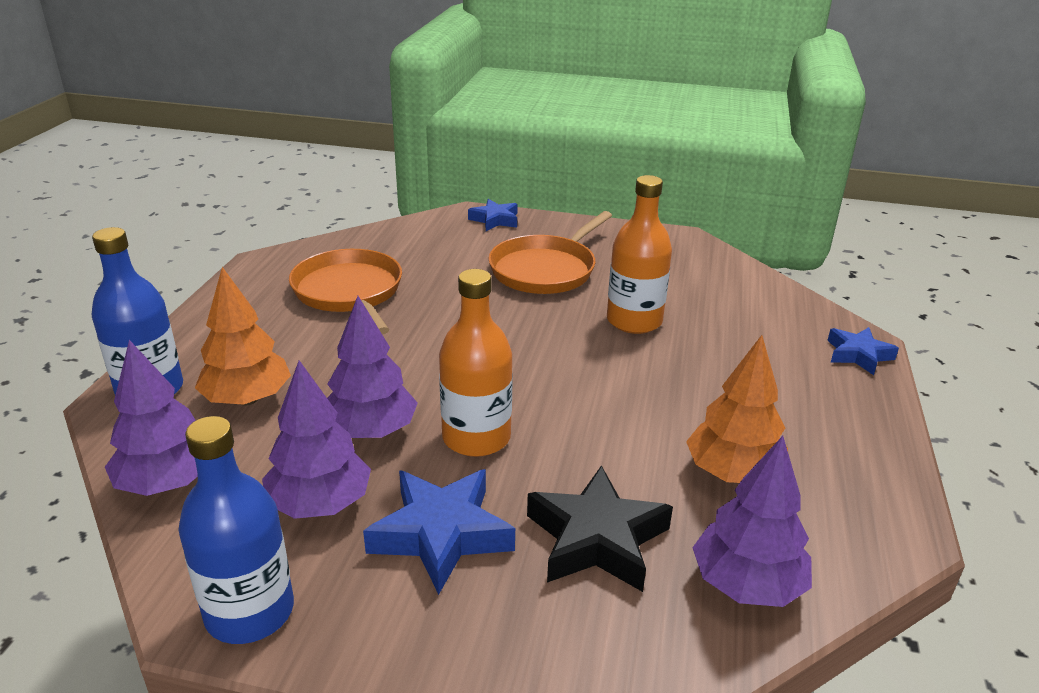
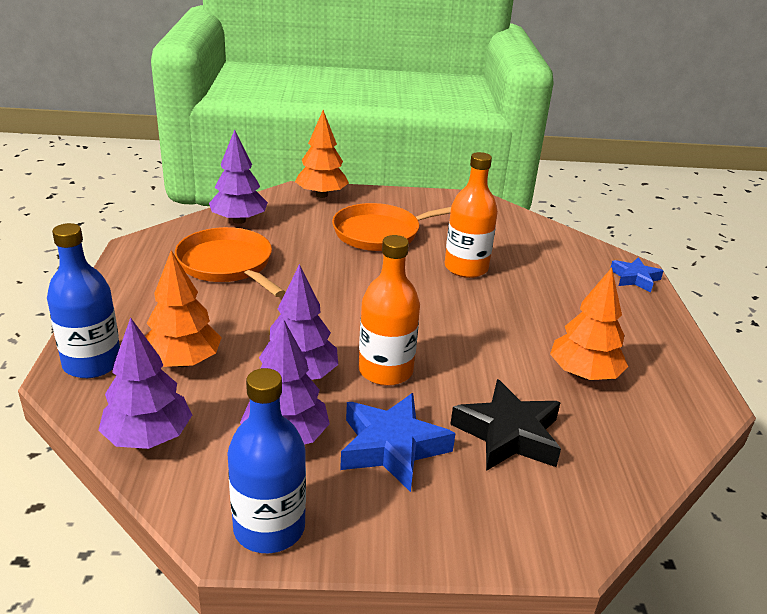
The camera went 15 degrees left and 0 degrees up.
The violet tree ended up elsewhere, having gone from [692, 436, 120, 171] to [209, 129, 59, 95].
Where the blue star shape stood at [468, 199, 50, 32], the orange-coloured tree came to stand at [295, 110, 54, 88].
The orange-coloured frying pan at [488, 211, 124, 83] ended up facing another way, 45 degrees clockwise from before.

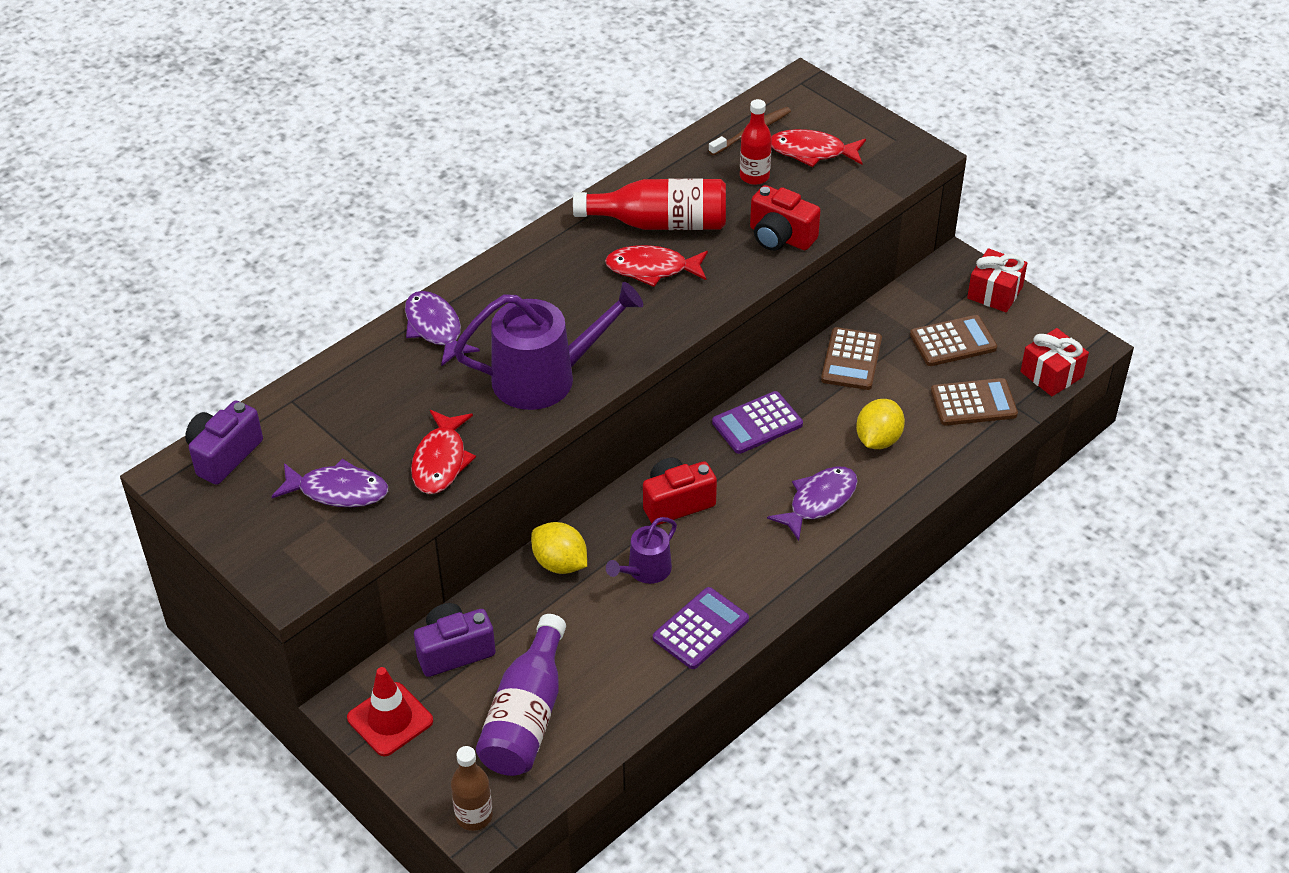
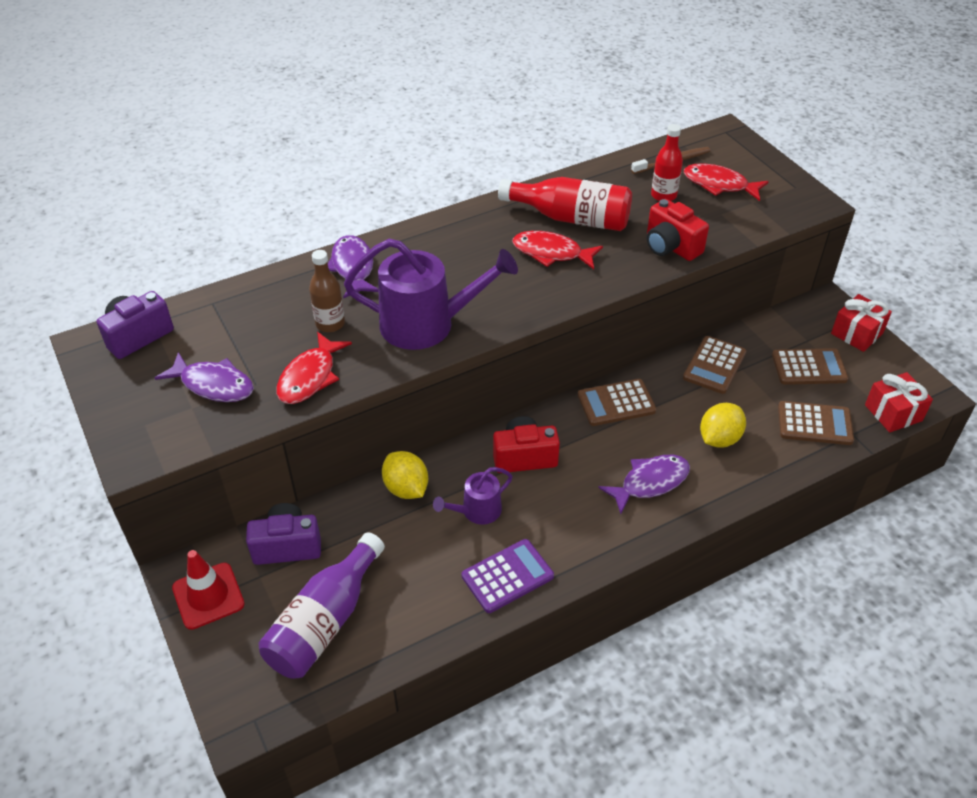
The camera went 15 degrees right and 0 degrees up.
The russet bottle ended up elsewhere, having gone from [451, 746, 42, 85] to [309, 250, 36, 82].
What was the violet adding machine at [712, 391, 91, 63] turned into the russet adding machine at [578, 379, 78, 47].

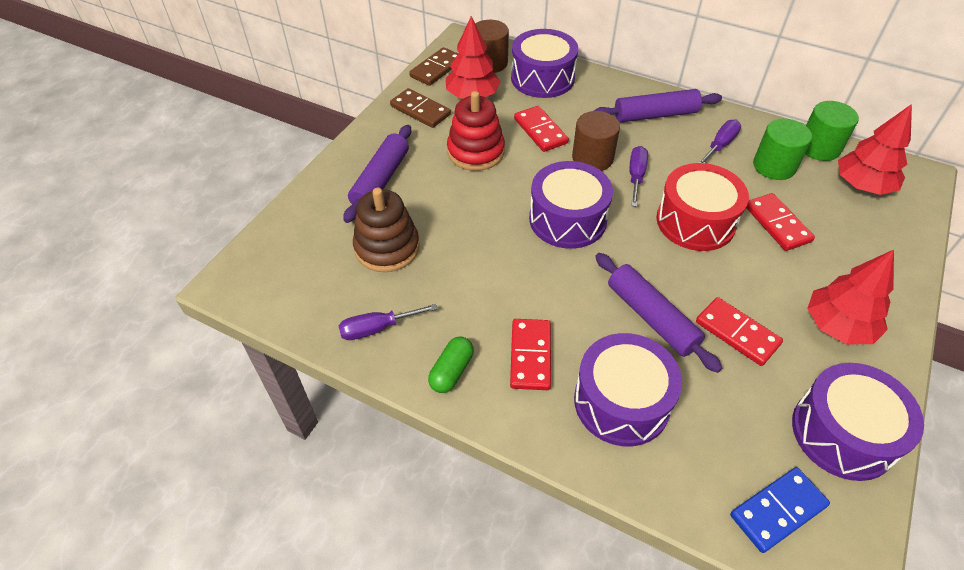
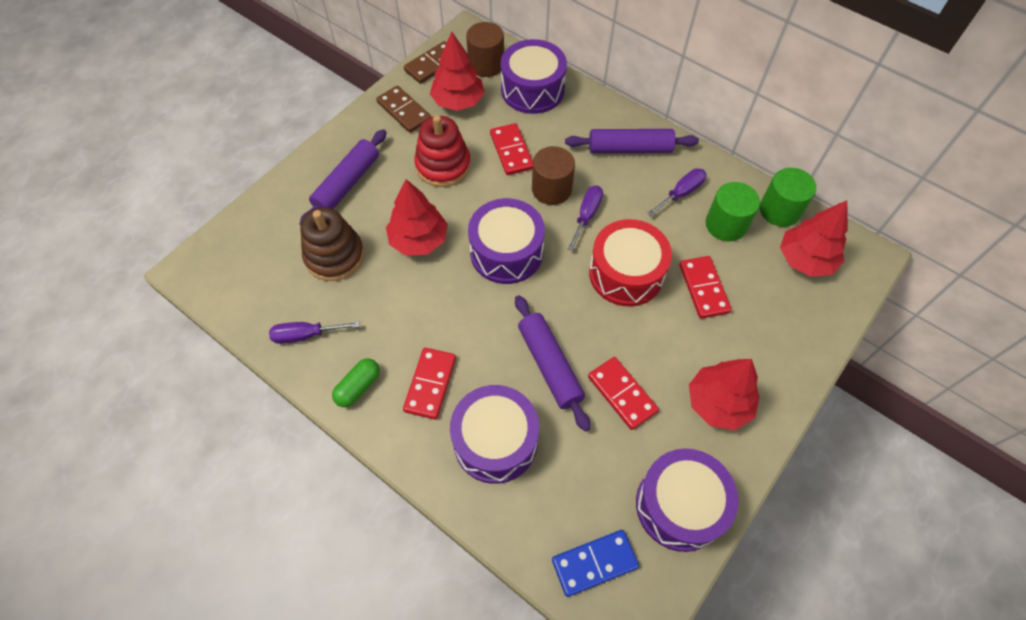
The camera went 10 degrees right and 10 degrees up.
The second view gained the crimson tree at [386, 179, 62, 77].

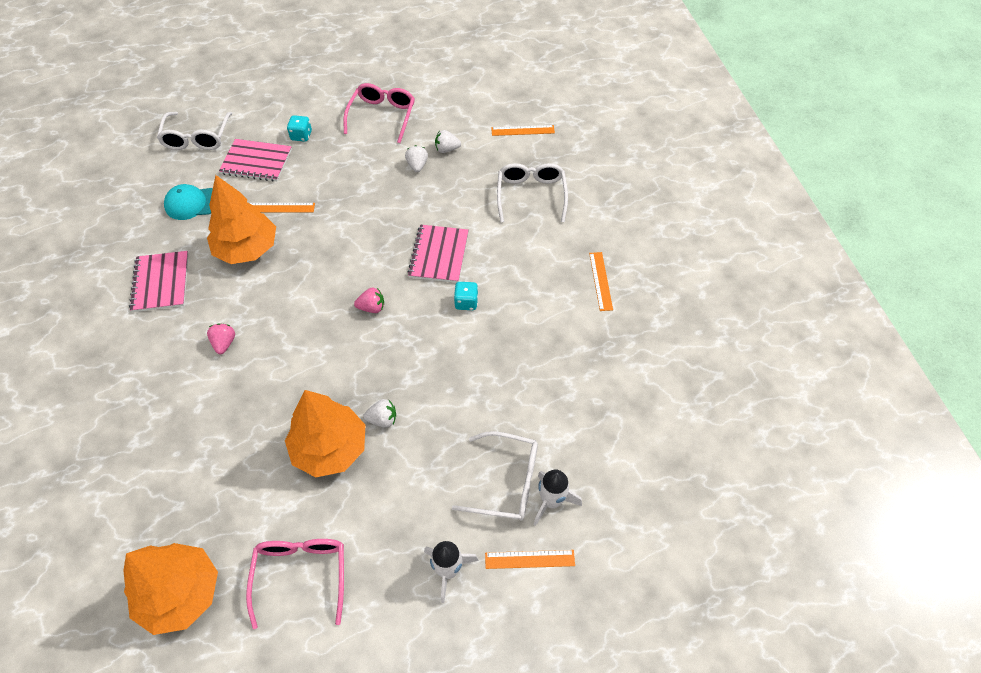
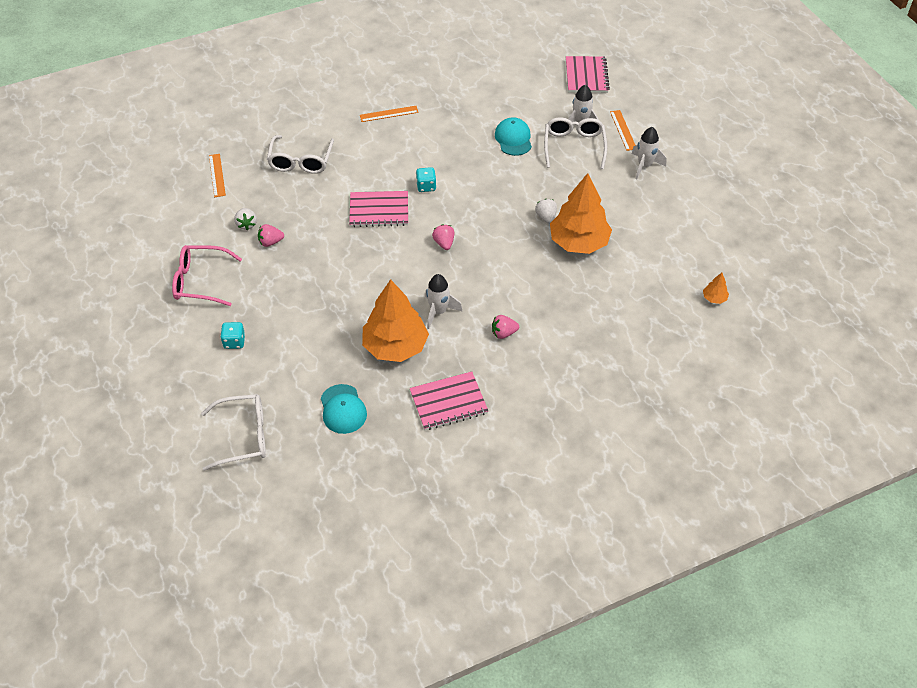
The camera went 100 degrees left and 5 degrees down.
What was the snow-white berry at [405, 145, 23, 27] turned into the pink berry at [258, 224, 26, 23].
The snow-white glasses at [497, 163, 71, 59] ended up facing another way, 75 degrees counterclockwise from before.
The second view gained the snow-white rocket at [425, 274, 38, 55].
The second view gained the turquoise baseball cap at [495, 117, 37, 39].
The pink notepad ended up elsewhere, having gone from [219, 139, 73, 43] to [566, 56, 44, 37].
The size of the orange-coloured tree at [123, 543, 95, 92] changed by a factor of 0.40.
The second view lost the pink glasses at [246, 539, 98, 90].
The second view lost the orange-coloured measuring stick at [249, 203, 66, 9].

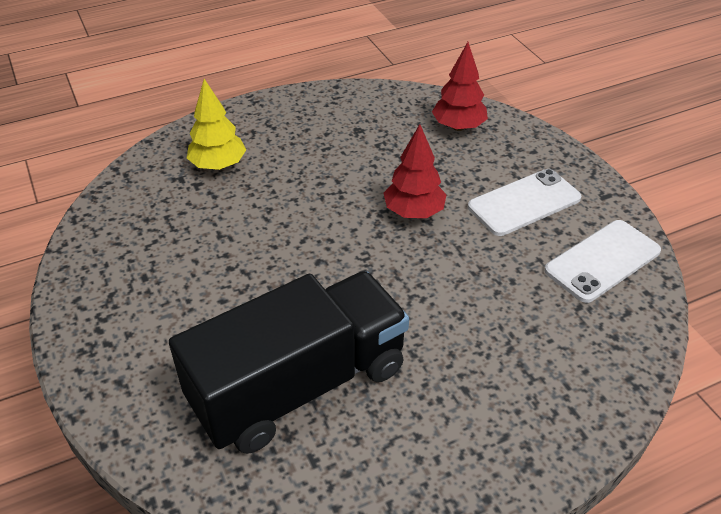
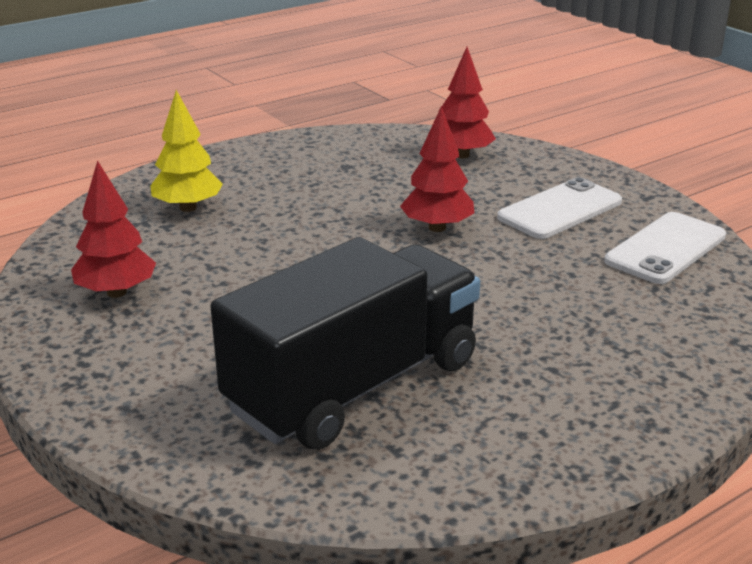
The camera went 10 degrees left and 15 degrees down.
The second view gained the crimson tree at [71, 160, 85, 138].

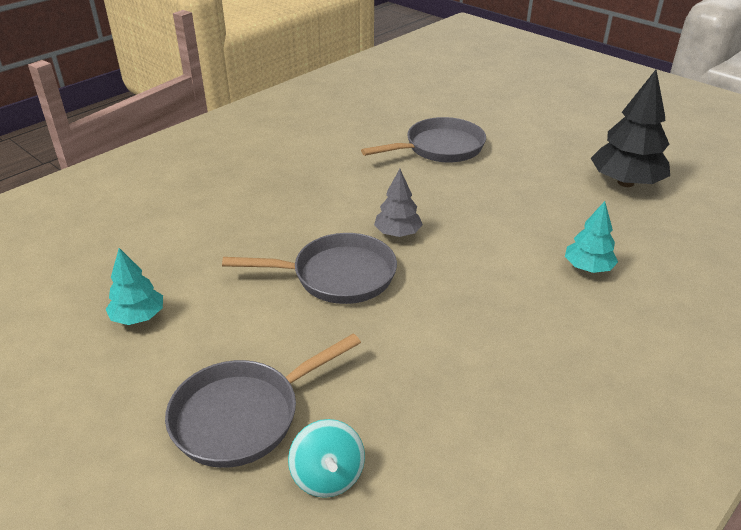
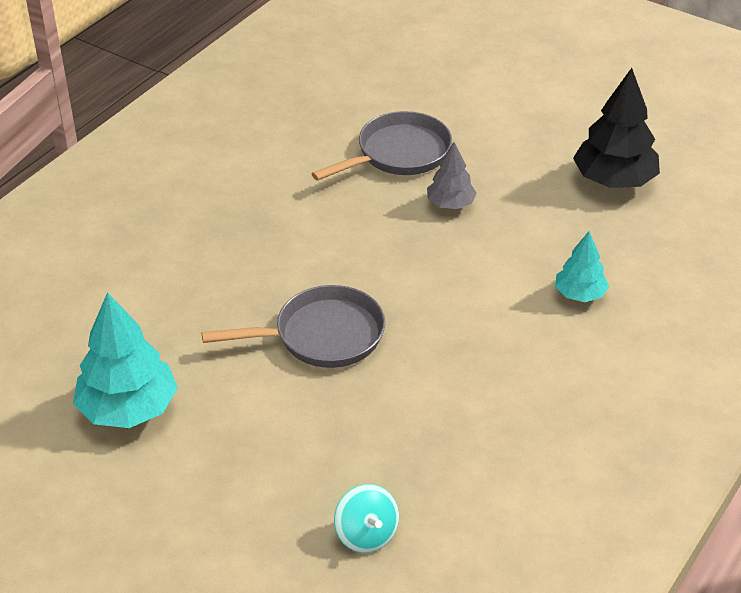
The camera went 10 degrees left and 5 degrees up.
The size of the turquoise tree at [106, 248, 57, 77] changed by a factor of 1.75.
The gray tree ended up elsewhere, having gone from [374, 169, 49, 68] to [427, 142, 50, 67].
The second view lost the gray frying pan at [165, 334, 196, 134].

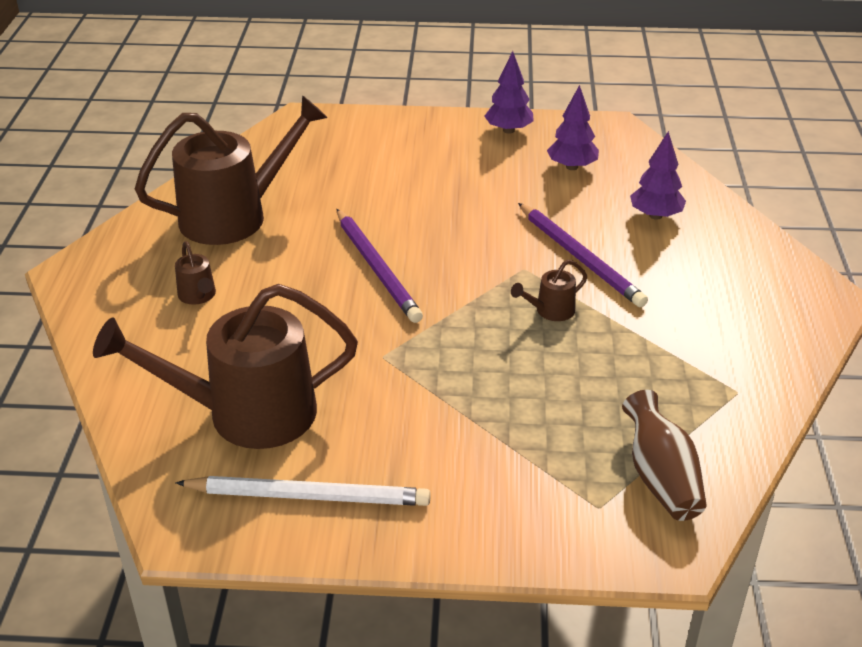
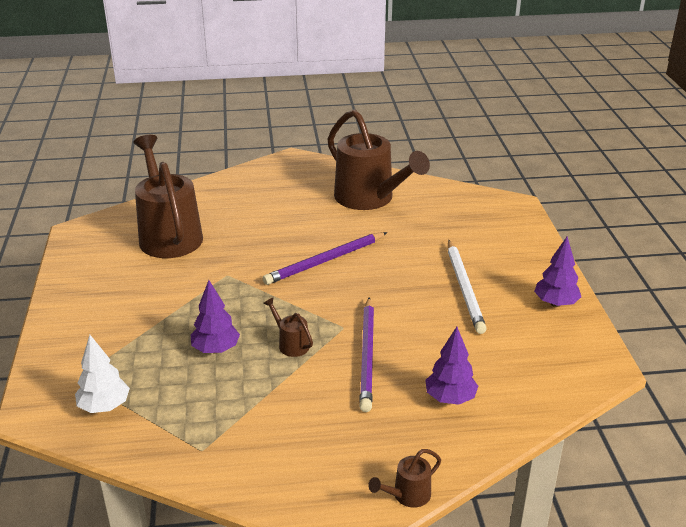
The camera went 80 degrees right and 5 degrees down.
Where the russet vase stood at [622, 390, 85, 131], the snow-white tree came to stand at [75, 335, 55, 78].
The violet tree ended up elsewhere, having gone from [547, 85, 52, 85] to [191, 280, 49, 74].
The violet pencil at [518, 203, 130, 104] ended up facing another way, 45 degrees counterclockwise from before.
The russet watering pot ended up elsewhere, having gone from [175, 241, 41, 64] to [368, 449, 73, 59].
The snow-white pencil ended up elsewhere, having gone from [175, 476, 256, 30] to [448, 240, 39, 94].

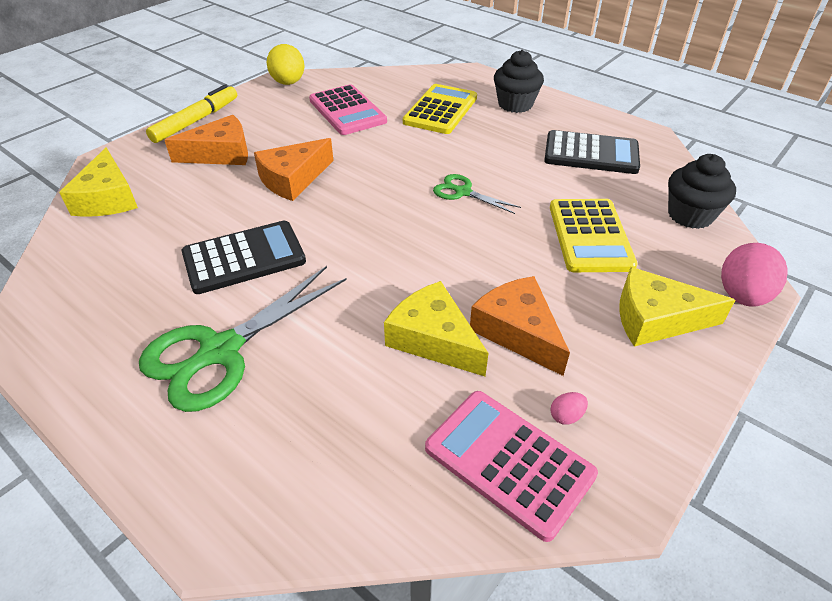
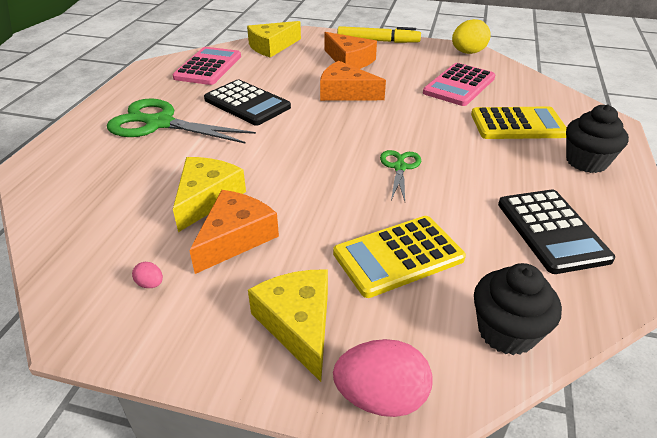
The camera went 65 degrees right and 5 degrees down.
The pink adding machine ended up elsewhere, having gone from [425, 391, 173, 151] to [172, 47, 69, 38].

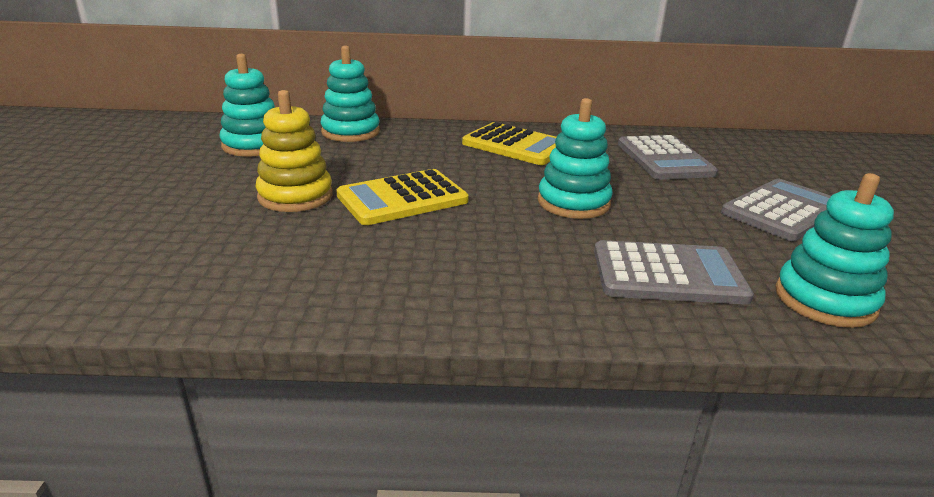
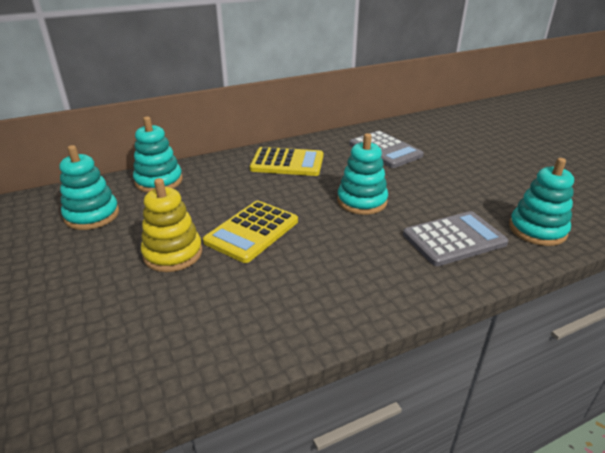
The camera went 25 degrees left and 5 degrees up.
The second view lost the gray adding machine at [721, 179, 110, 62].

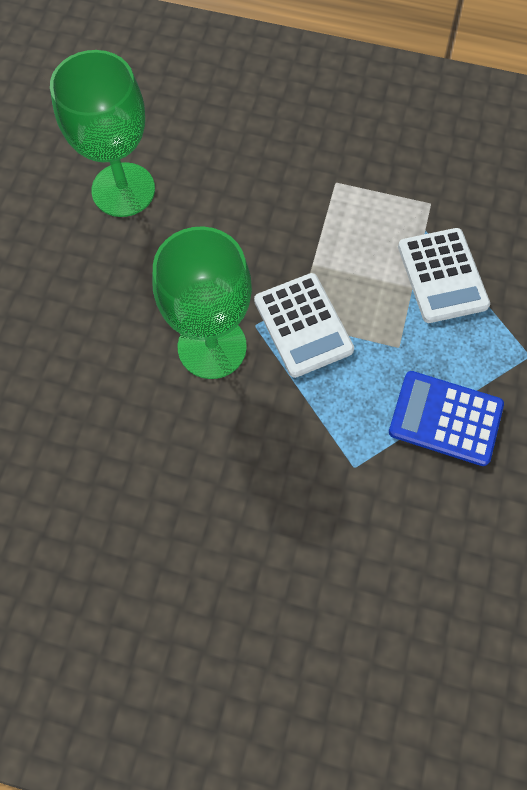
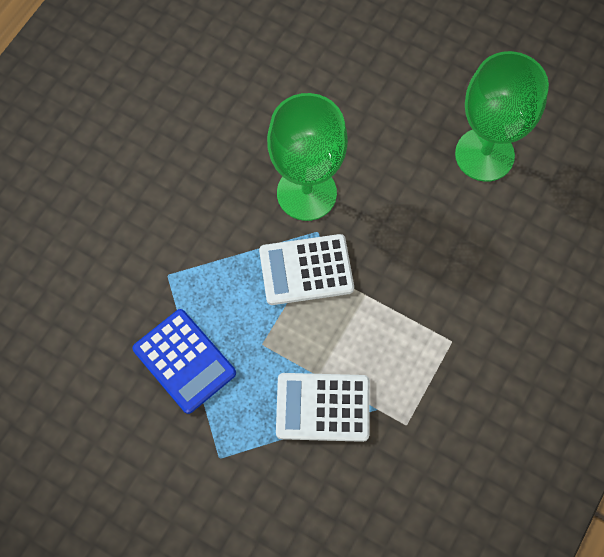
The camera went 105 degrees right and 0 degrees up.
The blue adding machine at [389, 371, 115, 95] ended up facing another way, 105 degrees clockwise from before.

